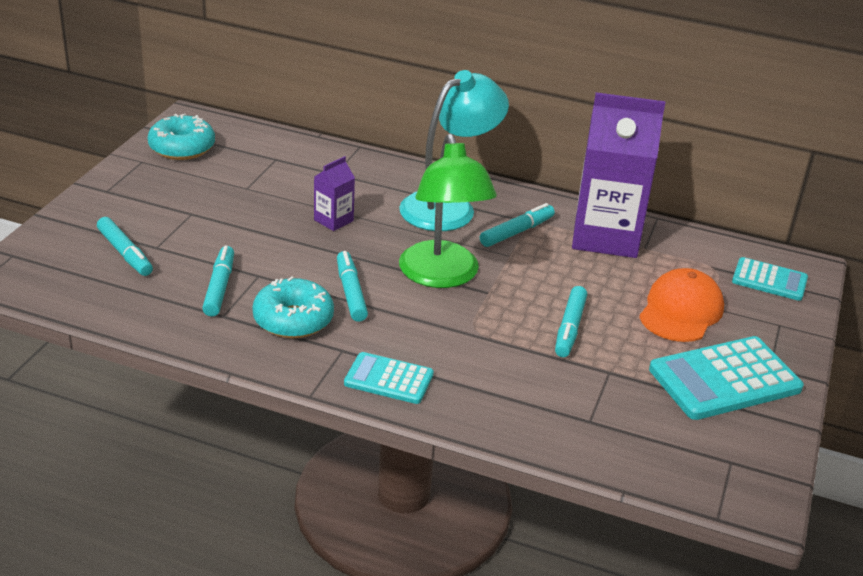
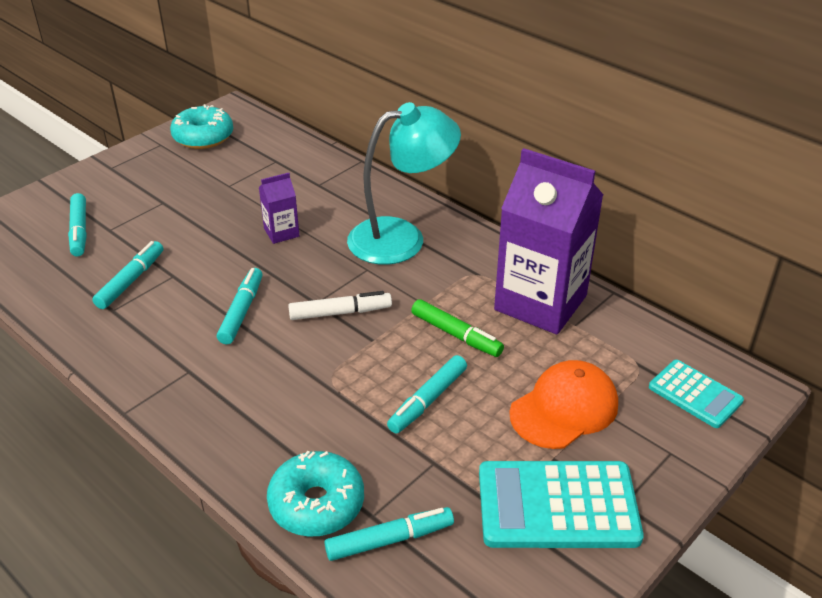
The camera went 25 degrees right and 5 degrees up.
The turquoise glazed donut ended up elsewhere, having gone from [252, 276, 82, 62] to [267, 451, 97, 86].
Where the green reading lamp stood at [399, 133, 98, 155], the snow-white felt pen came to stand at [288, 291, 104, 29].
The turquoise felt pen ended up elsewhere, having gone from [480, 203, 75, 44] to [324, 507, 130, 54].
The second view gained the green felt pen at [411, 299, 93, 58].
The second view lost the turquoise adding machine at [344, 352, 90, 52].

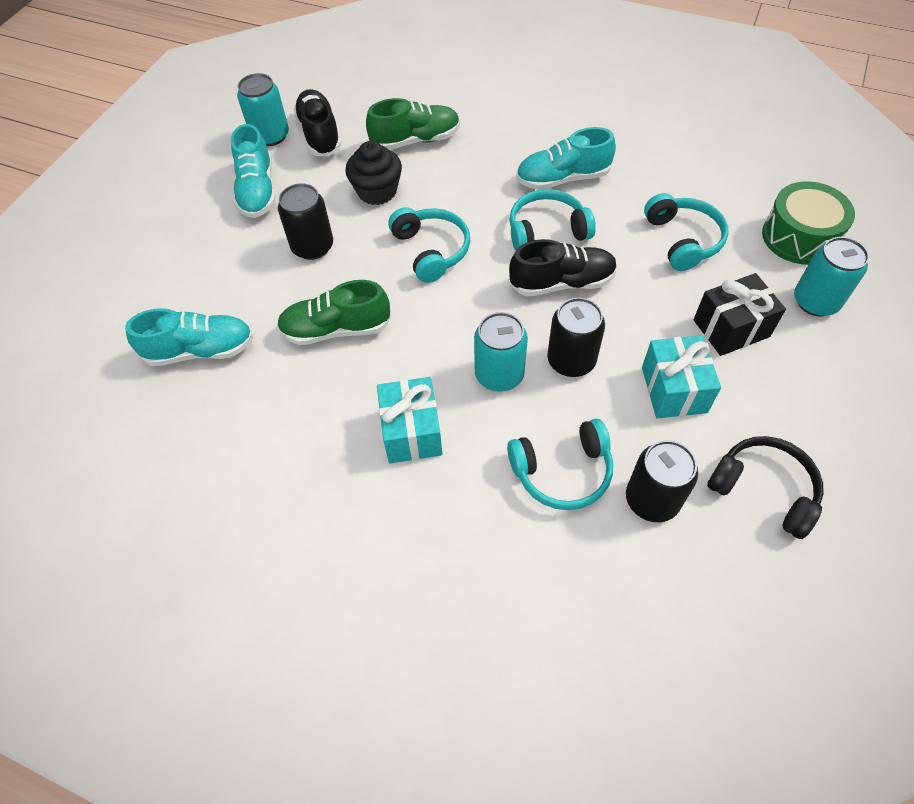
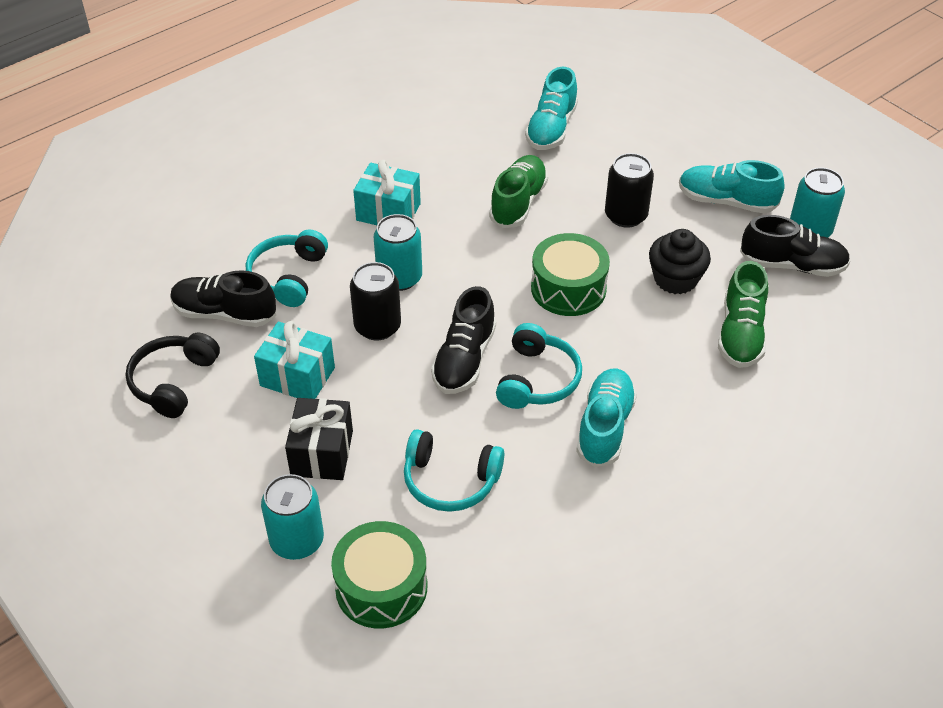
The camera went 115 degrees right and 10 degrees down.
The jet-black over-ear headphones at [707, 436, 116, 103] ended up facing another way, 135 degrees clockwise from before.
Where the jet-black can stood at [626, 440, 72, 82], the jet-black shoe came to stand at [170, 270, 106, 57].
Where the turquoise over-ear headphones stood at [388, 207, 82, 76], the green snare drum came to stand at [531, 233, 79, 83].

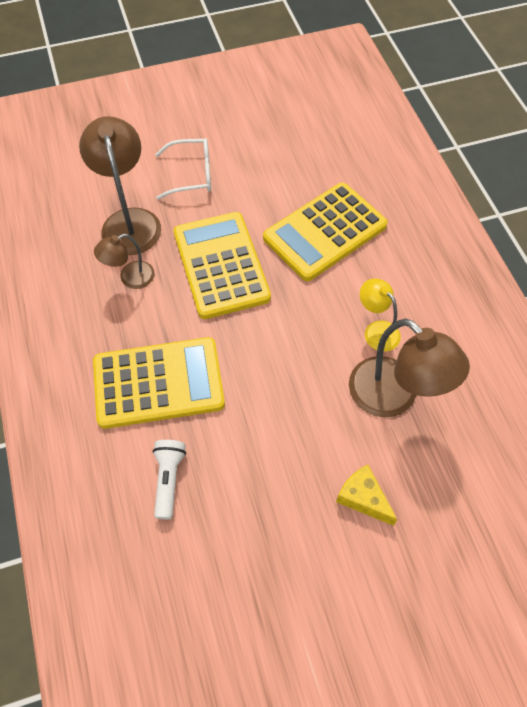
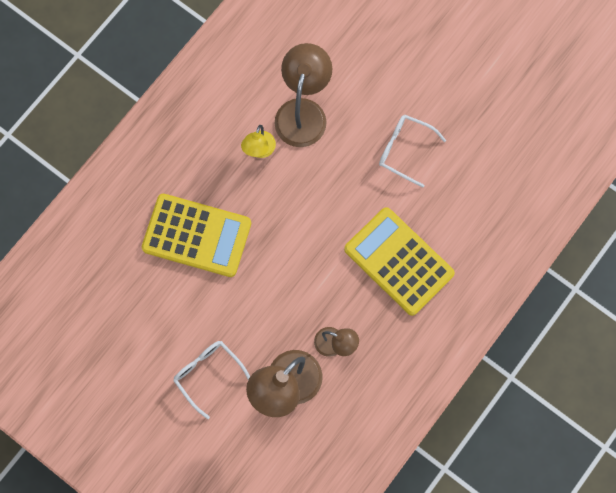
The camera went 125 degrees left and 15 degrees up.
The second view gained the snow-white glasses at [379, 115, 67, 72].
The second view lost the snow-white torch at [153, 440, 33, 79].
The second view lost the bright yellow adding machine at [174, 212, 97, 107].
The second view lost the bright yellow piece of cheese at [336, 465, 61, 61].

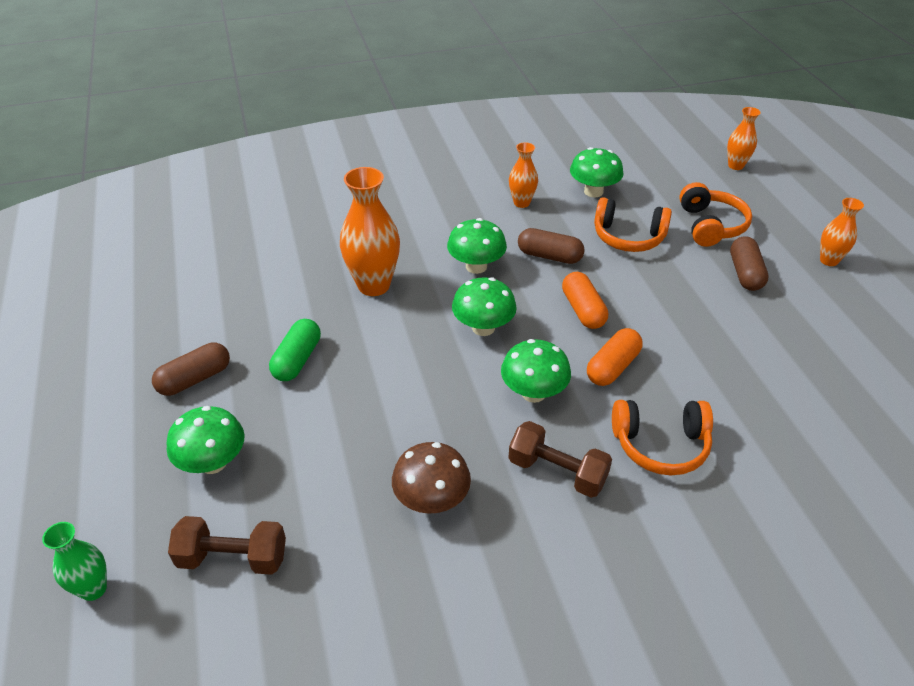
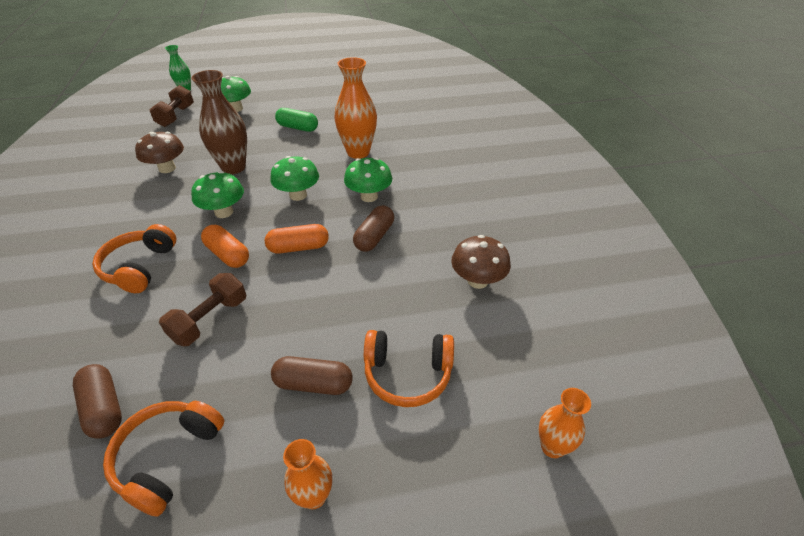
The camera went 95 degrees right and 0 degrees up.
The russet pill ended up elsewhere, having gone from [152, 342, 78, 54] to [73, 364, 49, 75].
The orange-coloured over-ear headphones ended up elsewhere, having gone from [594, 197, 78, 55] to [103, 401, 122, 115].
The russet hand weight ended up elsewhere, having gone from [508, 421, 104, 77] to [159, 273, 87, 73].
The second view gained the russet vase at [191, 70, 56, 104].
What was the green mushroom at [570, 147, 54, 51] turned into the russet mushroom at [451, 235, 60, 54].
The second view lost the orange-coloured vase at [509, 142, 29, 66].

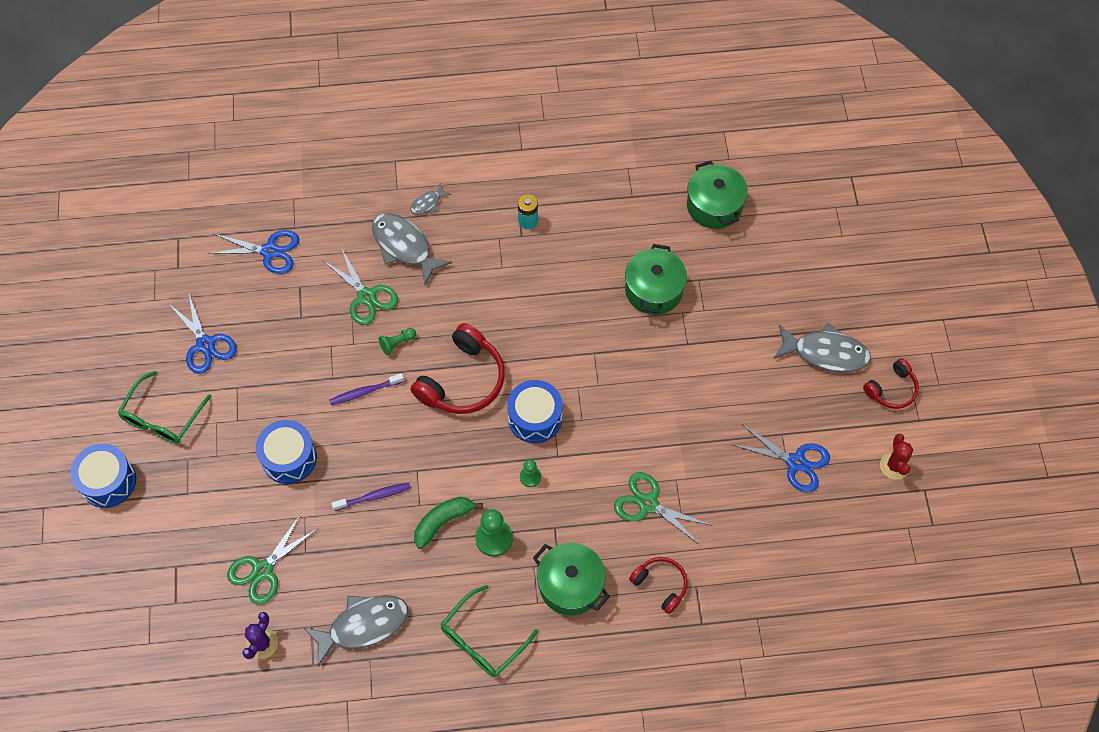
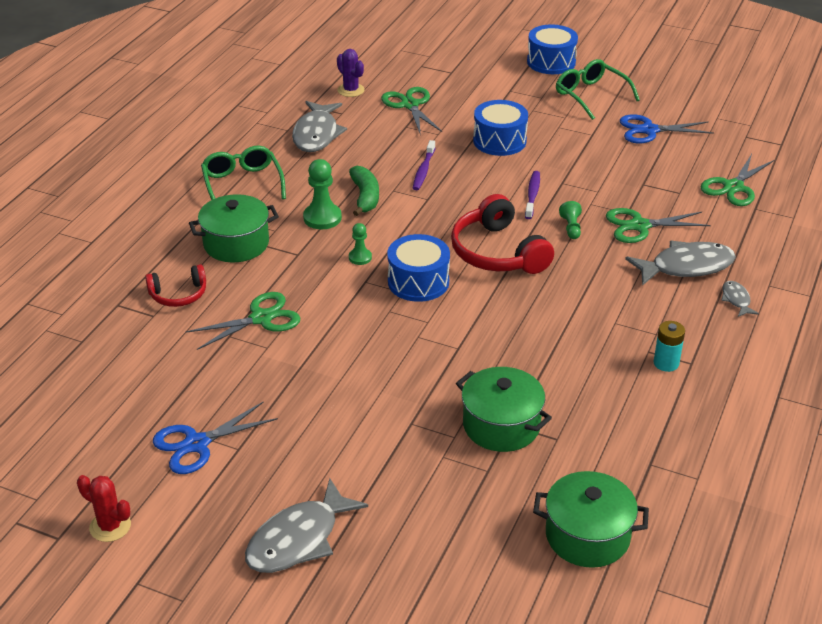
The camera went 120 degrees right and 25 degrees down.
What was the blue pair of scissors at [208, 230, 91, 44] turned into the green pair of scissors at [701, 154, 73, 52].
The second view lost the crimson over-ear headphones at [863, 358, 56, 51].

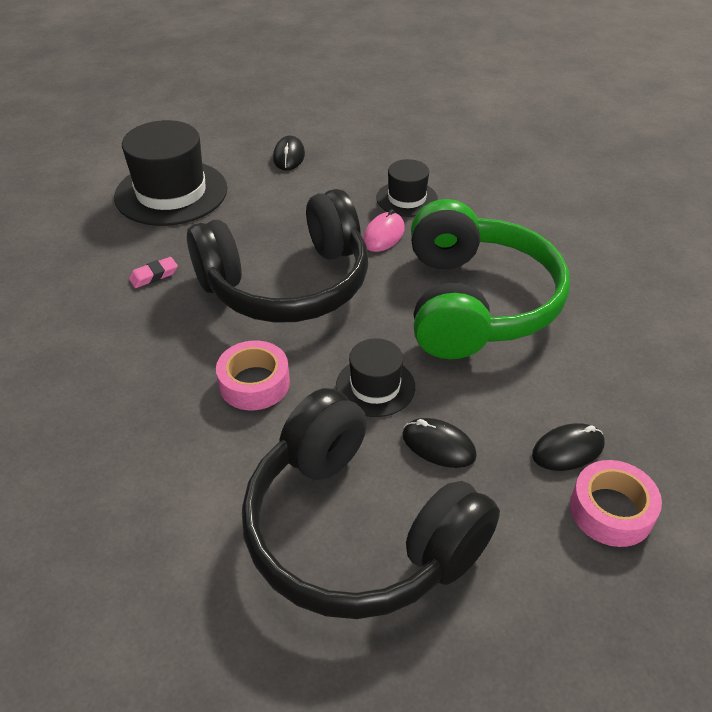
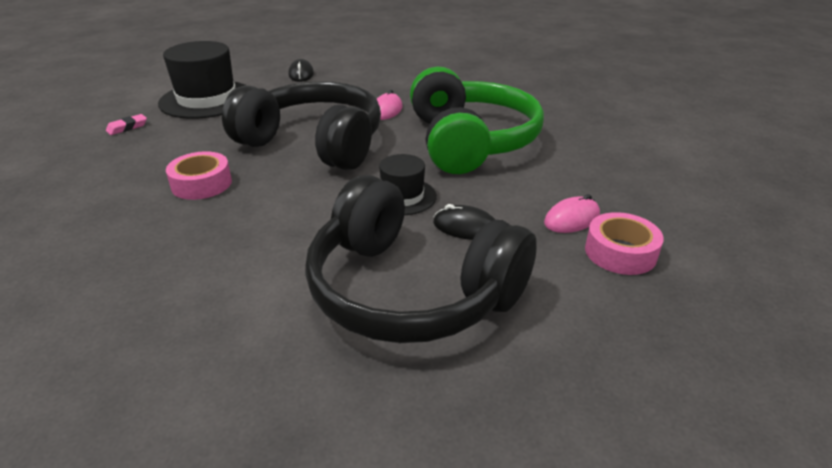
The camera went 10 degrees left and 10 degrees down.
The pink eraser ended up elsewhere, having gone from [129, 257, 49, 31] to [106, 114, 41, 21].
The pink tape ended up elsewhere, having gone from [216, 341, 74, 69] to [166, 151, 66, 49].
The jet-black over-ear headphones at [187, 189, 181, 134] ended up facing another way, 120 degrees counterclockwise from before.
What was the jet-black mouse at [532, 423, 72, 48] turned into the pink mouse at [544, 194, 56, 39].
The second view lost the jet-black top hat at [376, 159, 62, 58].

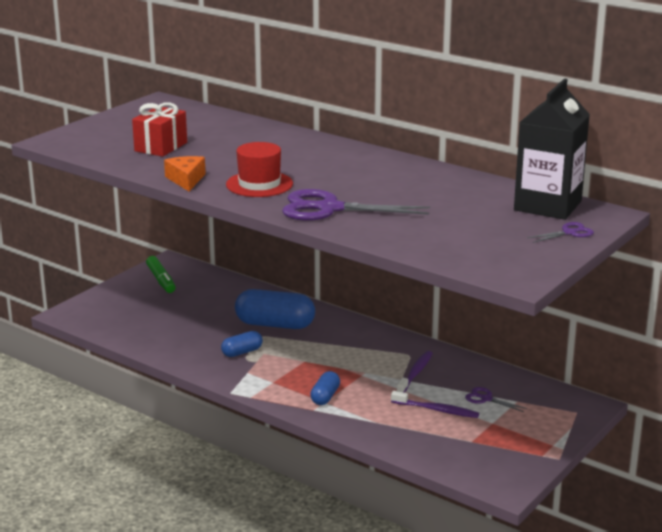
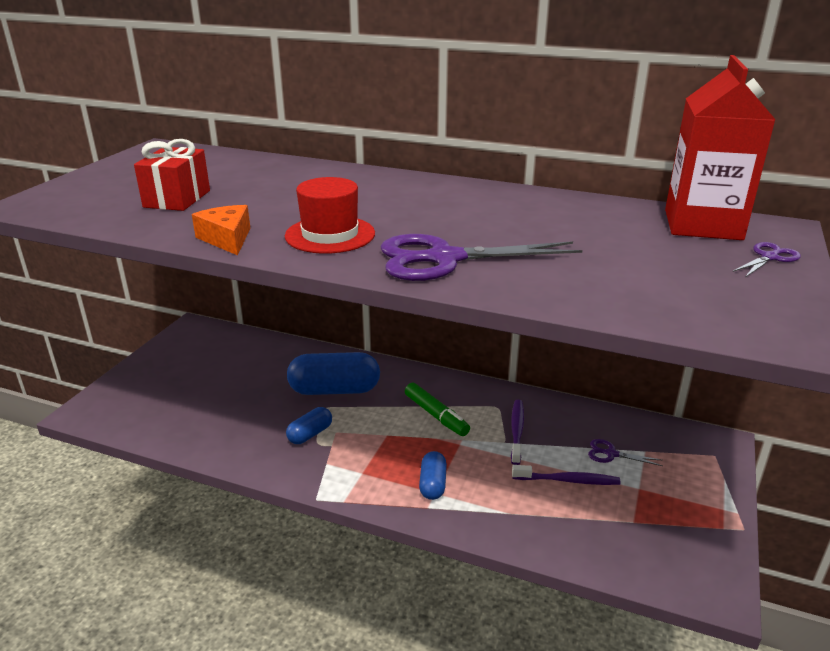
The camera went 15 degrees left and 5 degrees up.
The green felt pen ended up elsewhere, having gone from [146, 256, 30, 37] to [405, 383, 65, 53].
What was the jet-black carton at [514, 78, 76, 142] turned into the crimson carton at [665, 55, 111, 185].

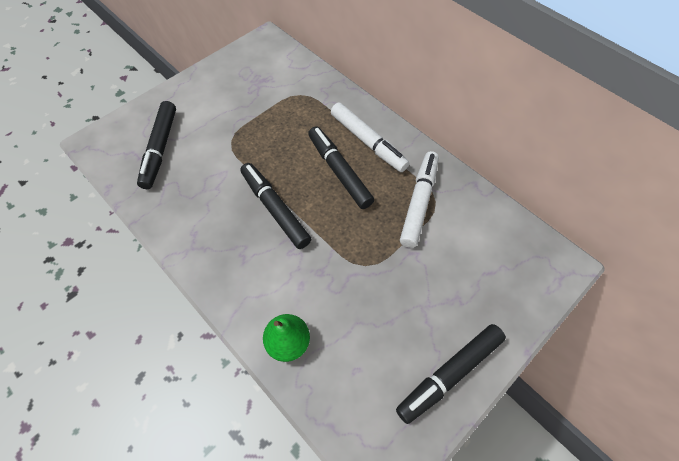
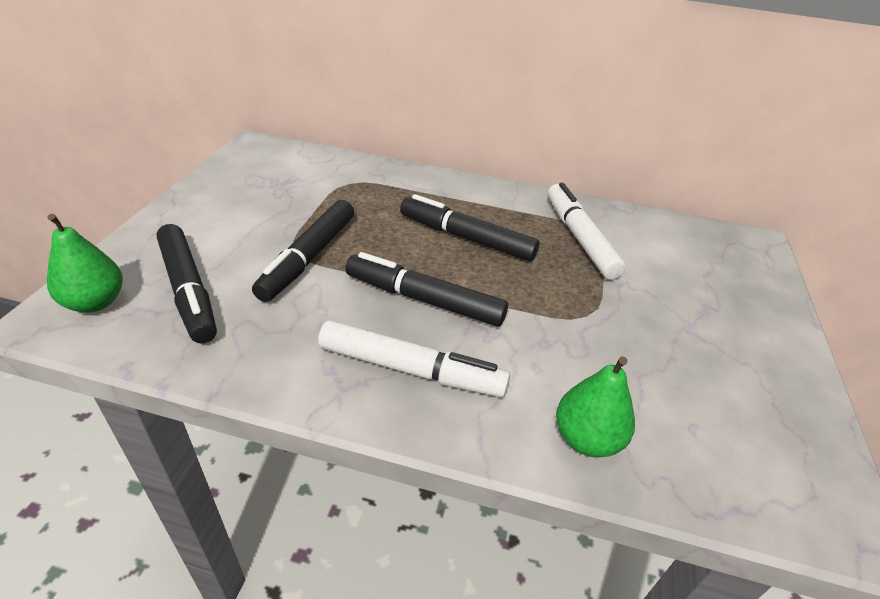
The camera went 35 degrees left and 20 degrees down.
The second view gained the green toy pear at [47, 214, 76, 99].
The jet-black felt pen ended up elsewhere, having gone from [396, 324, 110, 100] to [252, 200, 102, 102].
The snow-white felt pen ended up elsewhere, having gone from [331, 103, 78, 69] to [318, 320, 192, 77].

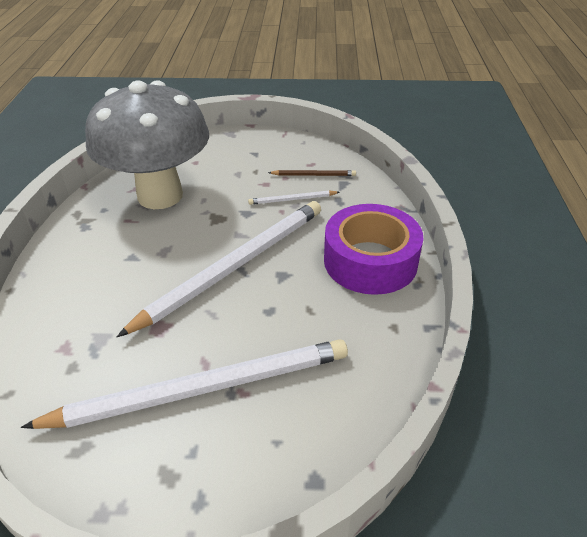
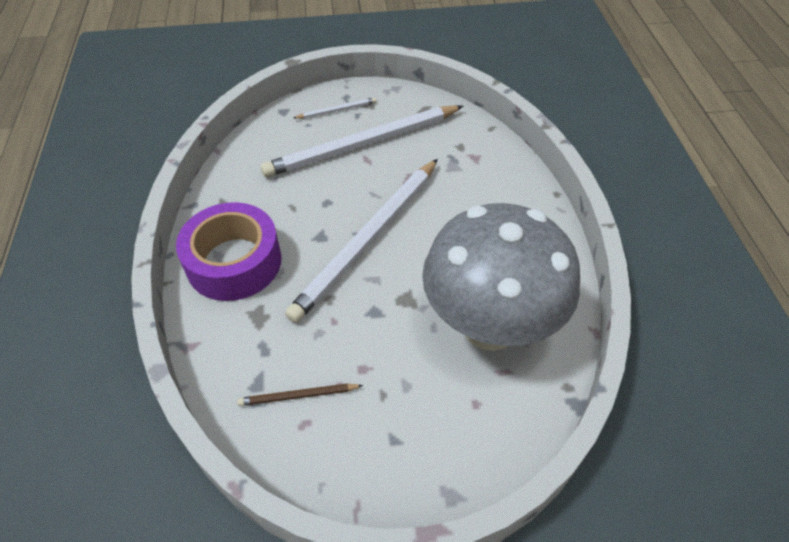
The camera went 170 degrees right and 10 degrees up.
The snow-white pencil ended up elsewhere, having gone from [248, 191, 92, 14] to [294, 97, 83, 22].

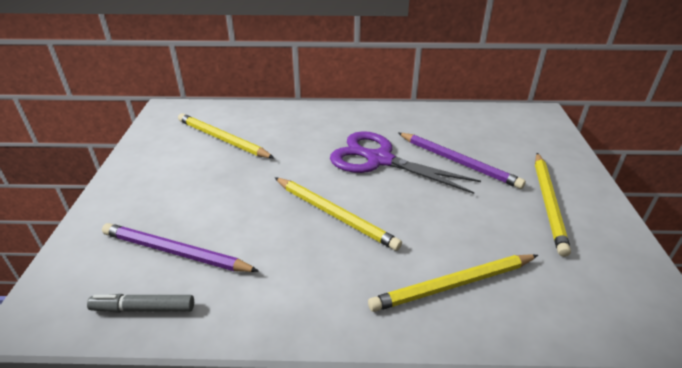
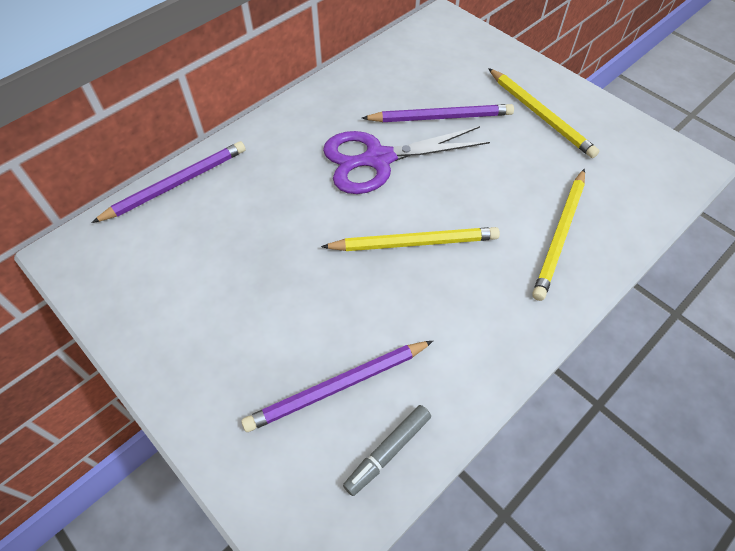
The camera went 45 degrees left and 20 degrees up.
The second view gained the violet pencil at [91, 141, 155, 82].
The second view lost the bright yellow pencil at [178, 113, 96, 45].

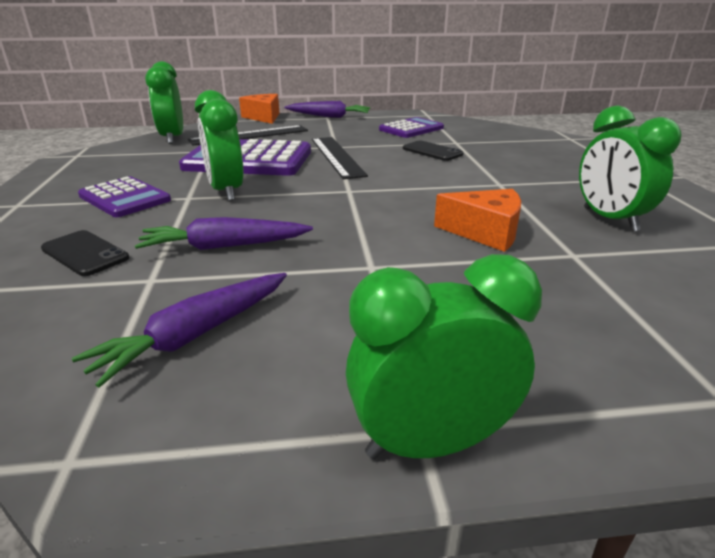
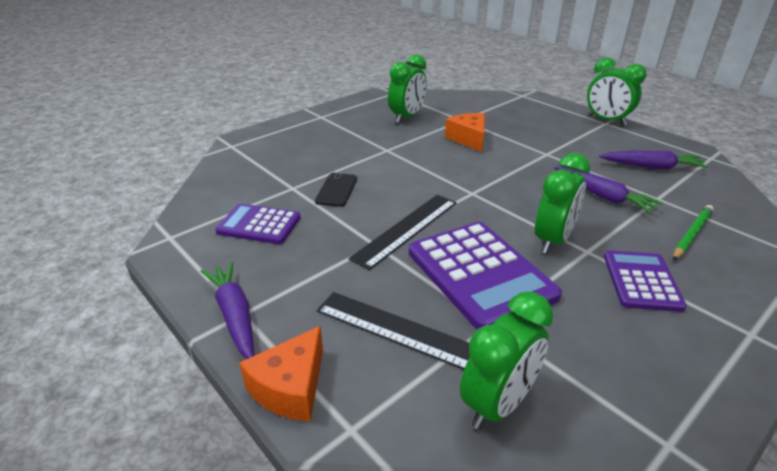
The camera went 125 degrees left and 5 degrees up.
Where the jet-black phone stood at [41, 230, 88, 46], the green pencil came to stand at [673, 205, 40, 55].

